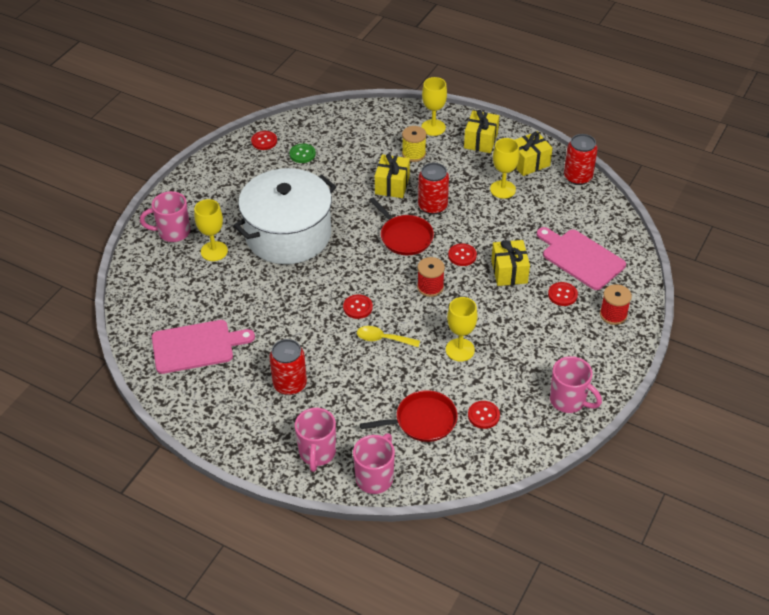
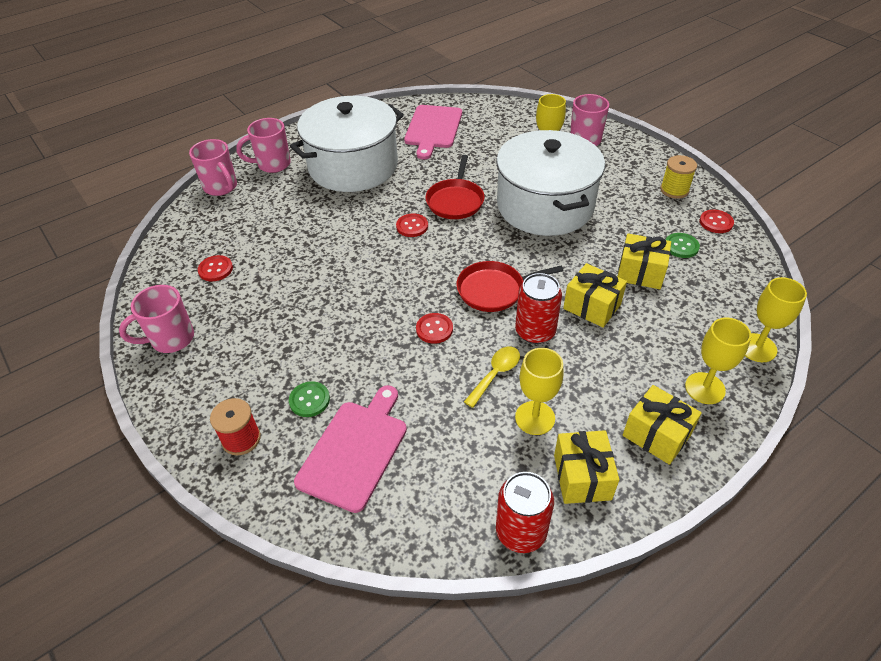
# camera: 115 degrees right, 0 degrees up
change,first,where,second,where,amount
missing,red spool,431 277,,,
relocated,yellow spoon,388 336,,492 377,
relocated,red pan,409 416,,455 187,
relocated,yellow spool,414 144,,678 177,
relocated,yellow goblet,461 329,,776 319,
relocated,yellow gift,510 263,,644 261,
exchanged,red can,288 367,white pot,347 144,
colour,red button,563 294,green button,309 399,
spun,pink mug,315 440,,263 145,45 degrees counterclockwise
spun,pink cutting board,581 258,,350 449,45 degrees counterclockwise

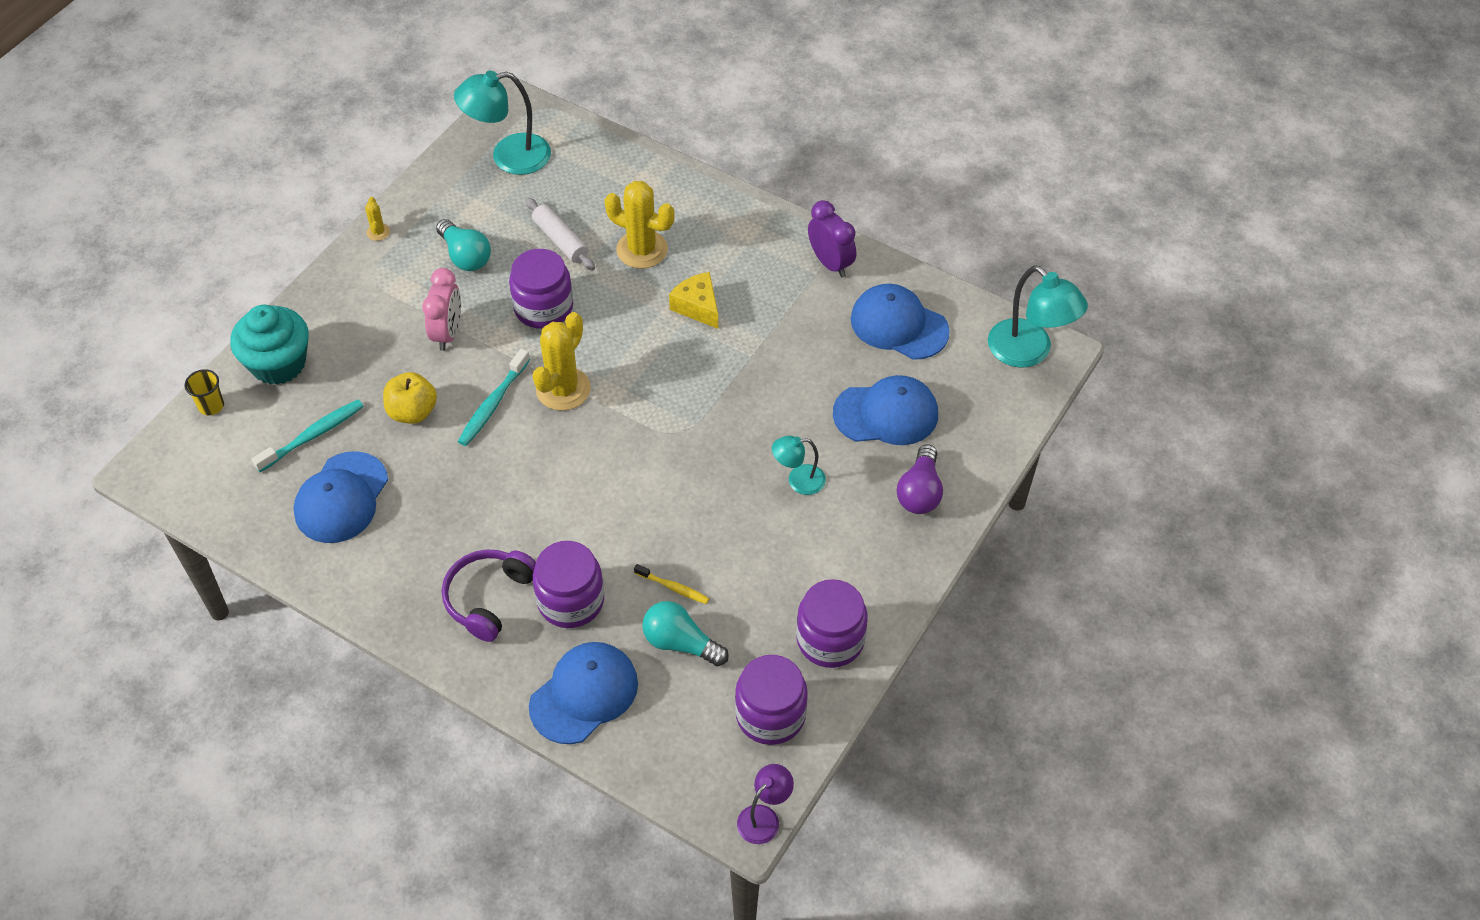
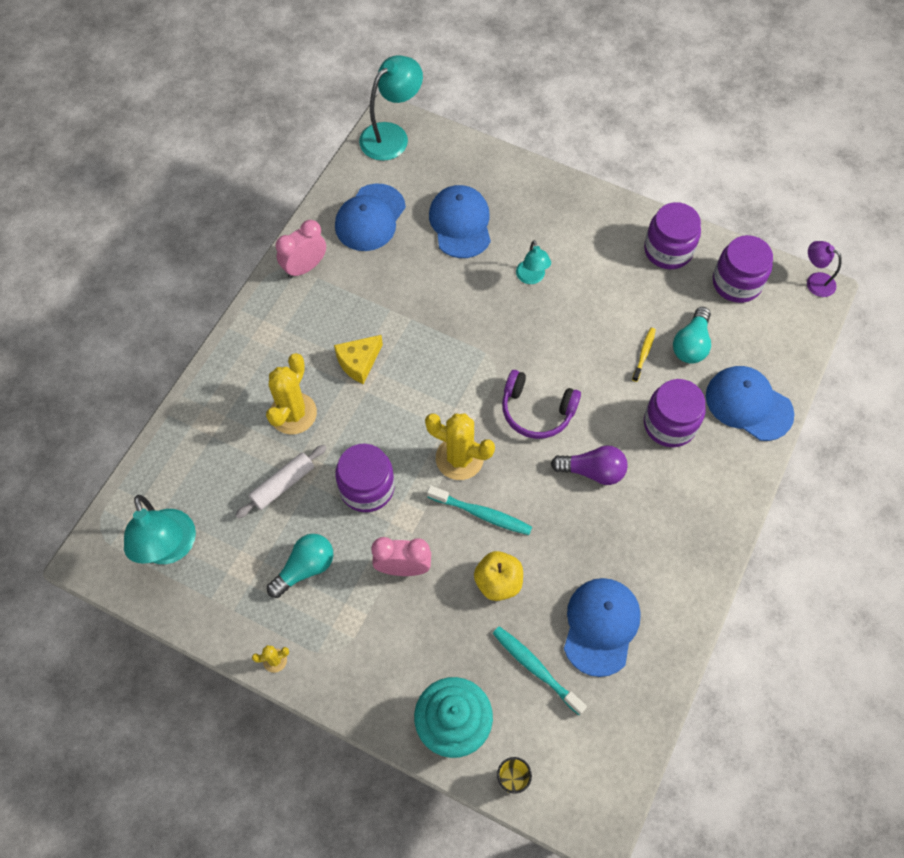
# camera: 95 degrees left, 10 degrees up
change,first,where,second,where,amount
relocated,purple headphones,489 595,,541 404,
relocated,purple light bulb,920 479,,589 465,
colour,purple clock,832 239,pink clock,301 249,
spun,blue cap,340 497,,602 627,90 degrees counterclockwise

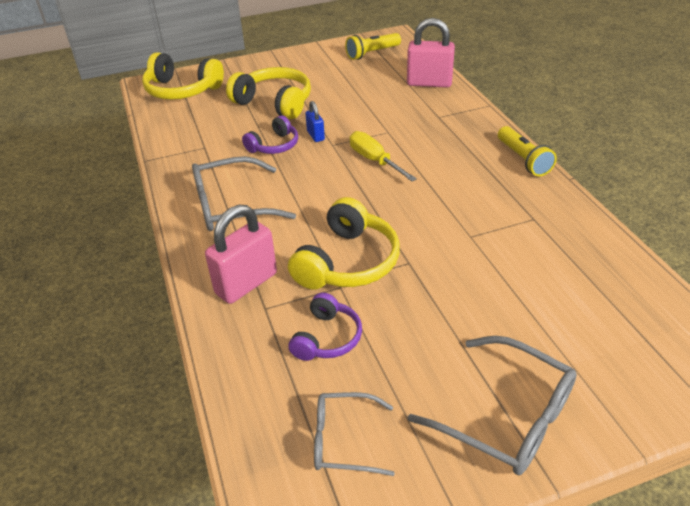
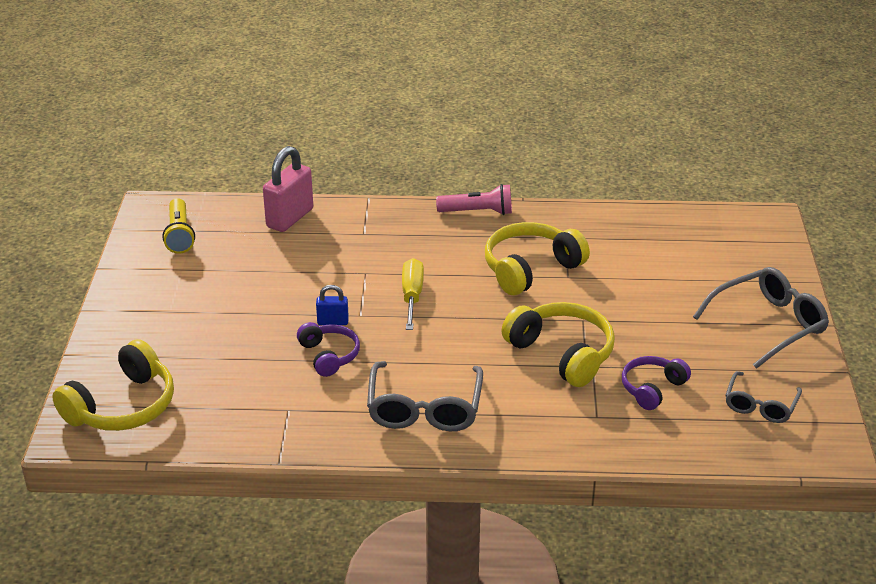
# camera: 70 degrees left, 5 degrees down
change,first,where,second,where,amount
missing,pink padlock,241 254,,,
relocated,yellow headphones,268 93,,537 258,
colour,yellow flashlight,527 151,pink flashlight,474 199,
spun,purple headphones,325 327,,656 383,90 degrees counterclockwise
spun,yellow screwdriver,383 156,,413 294,105 degrees clockwise

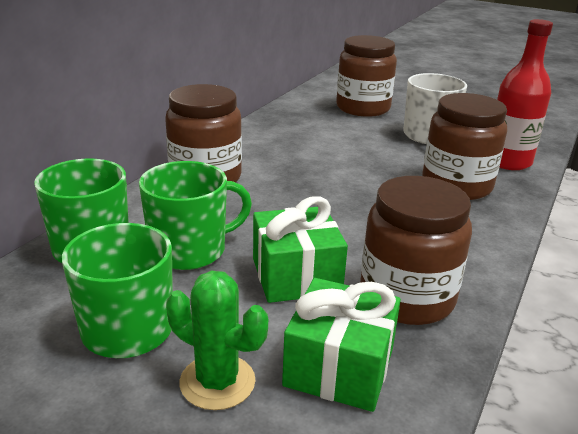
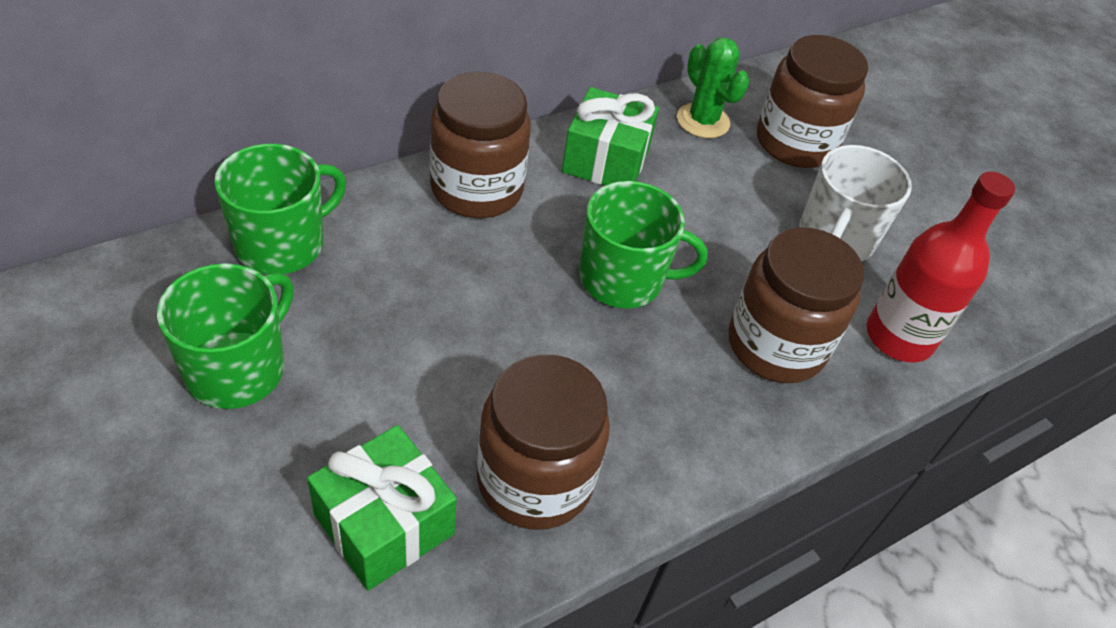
# camera: 25 degrees right, 20 degrees up
change,first,where,second,where,amount
relocated,green mug,195 215,,643 244,
relocated,green cactus,217 340,,713 88,
relocated,green gift,300 249,,610 136,

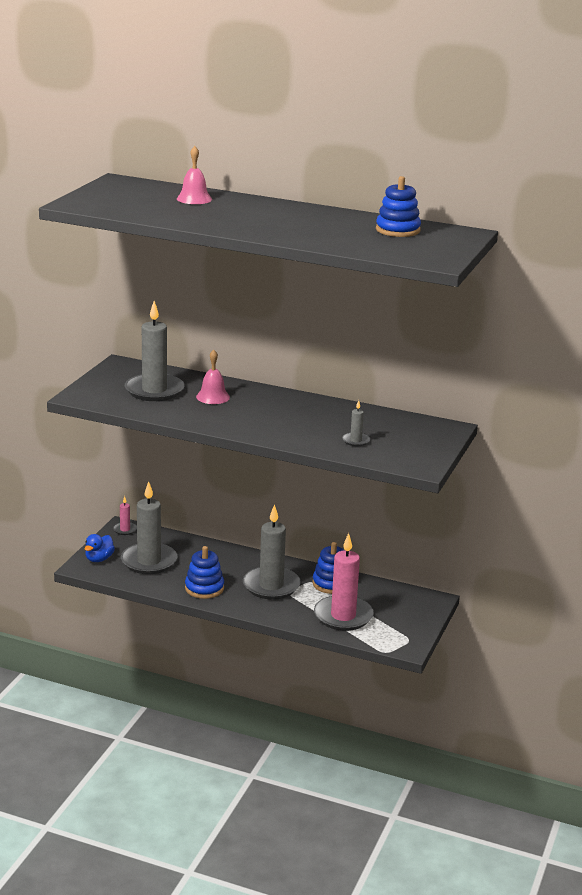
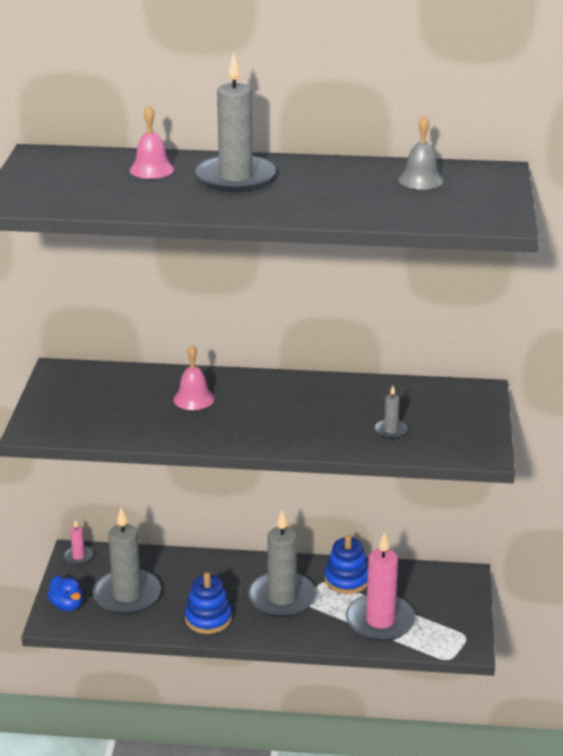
# camera: 15 degrees left, 5 degrees up
change,first,where,second,where,amount
relocated,grey candle,154 351,,236 122,
exchanged,blue stacking toy,398 206,grey bell,421 152,
spun,blue duck,100 548,,65 593,45 degrees counterclockwise

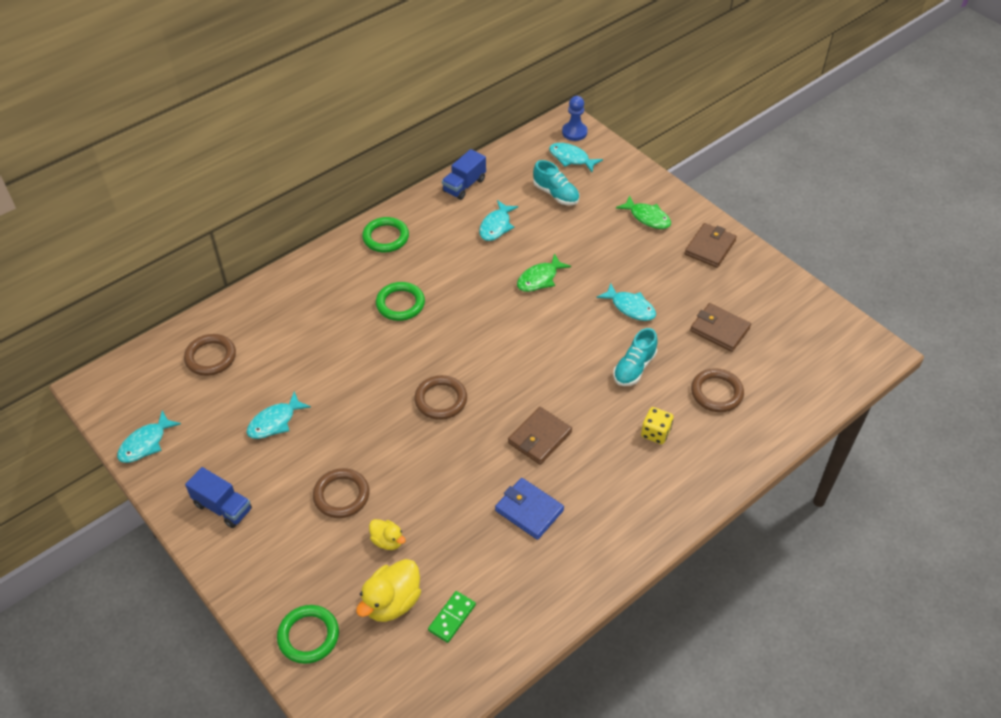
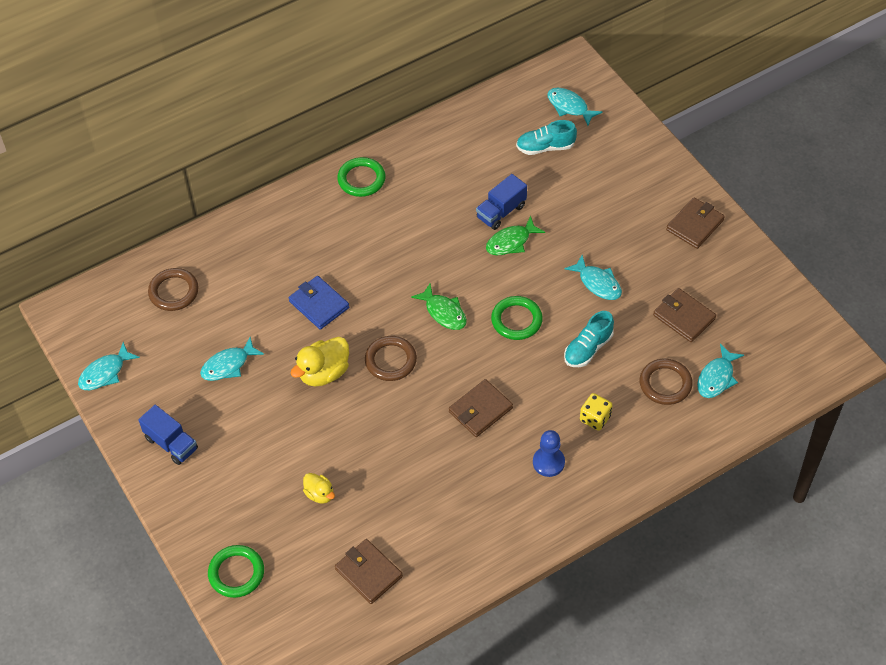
# camera: 10 degrees right, 5 degrees up
change,first,where,second,where,amount
missing,brown ring,341 493,,,
relocated,yellow duck,388 590,,320 362,
relocated,green ring,400 301,,517 318,
relocated,blue truck,464 174,,501 202,
relocated,turquoise fish,499 220,,720 371,
relocated,blue wallet,529 509,,319 303,
relocated,blue pawn,575 118,,549 453,
relocated,green fish,643 212,,439 306,
exchanged,green domino,452 617,brown wallet,369 571,
spun,turquoise shoe,556 182,,546 137,120 degrees clockwise

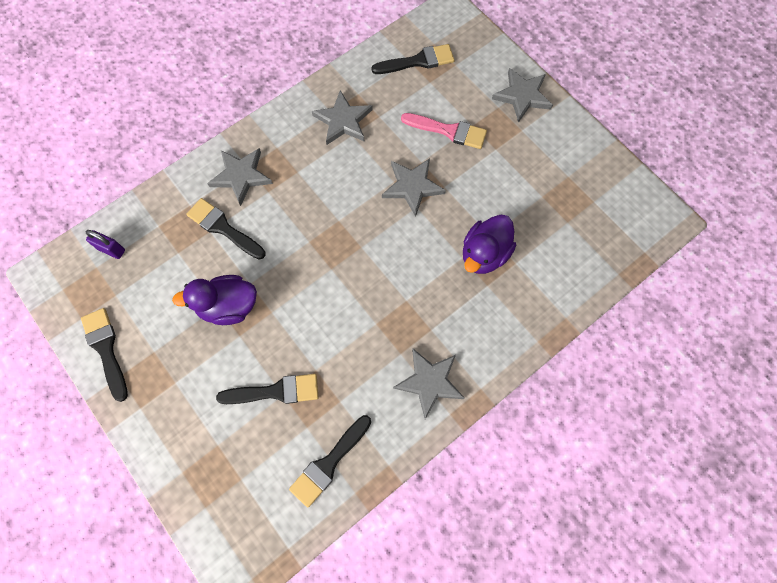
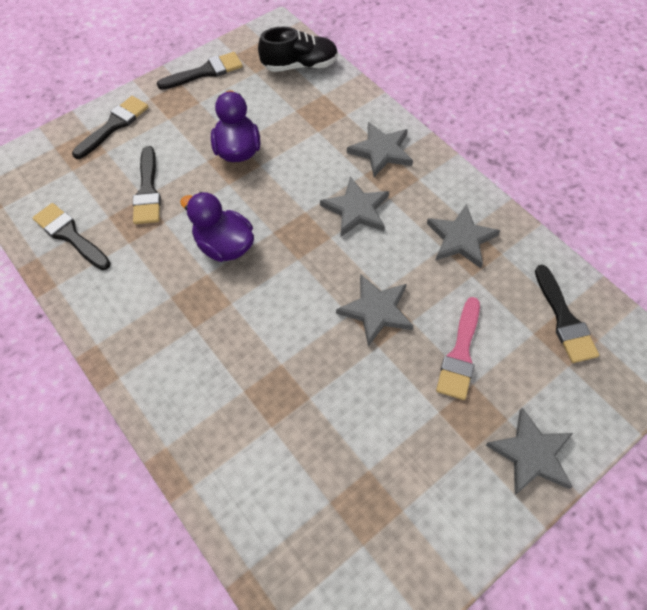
# camera: 90 degrees right, 10 degrees down
change,first,where,second,where,amount
relocated,black brush,226 229,,110 127,
relocated,grey star,428 384,,354 206,
relocated,purple duck,489 244,,217 227,
exchanged,purple padlock,105 244,black shoe,298 49,

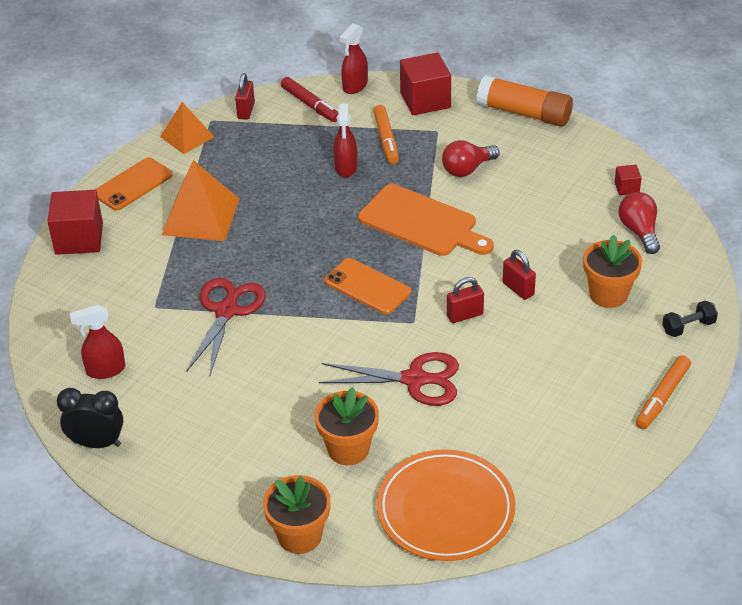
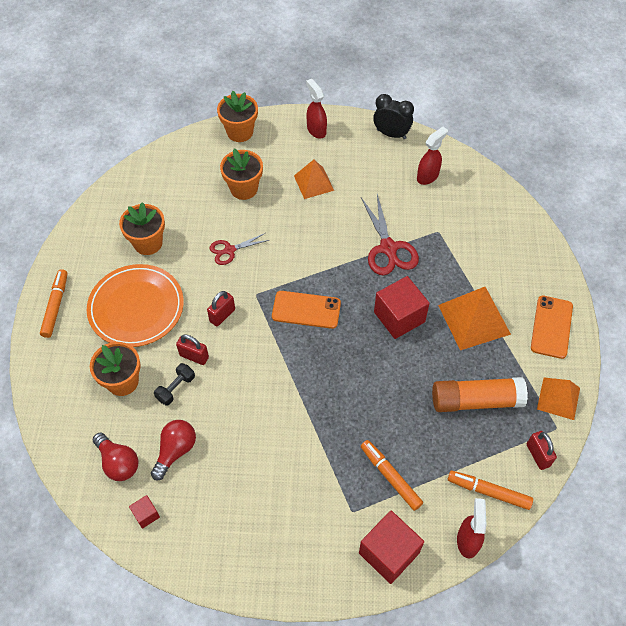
# camera: 150 degrees right, 15 degrees up
change,first,where,second,where,amount
missing,orange cutting board,426 220,,,
appeared,,,orange flower pot,142 228,
appeared,,,orange pyramid,314 179,
relocated,red cube,75 222,,402 307,
relocated,red spray bottle,345 140,,316 108,
relocated,orange plate,445 505,,135 305,
relocated,red light bulb,471 158,,173 450,
relocated,orange glue stick,524 101,,480 394,
relocated,black dumbbell,690 319,,174 384,
colour,red marker,309 99,orange marker,490 490,
spun,black clock,90 418,,393 116,135 degrees counterclockwise
size,red scissors,389 379,,239 249,x0.59

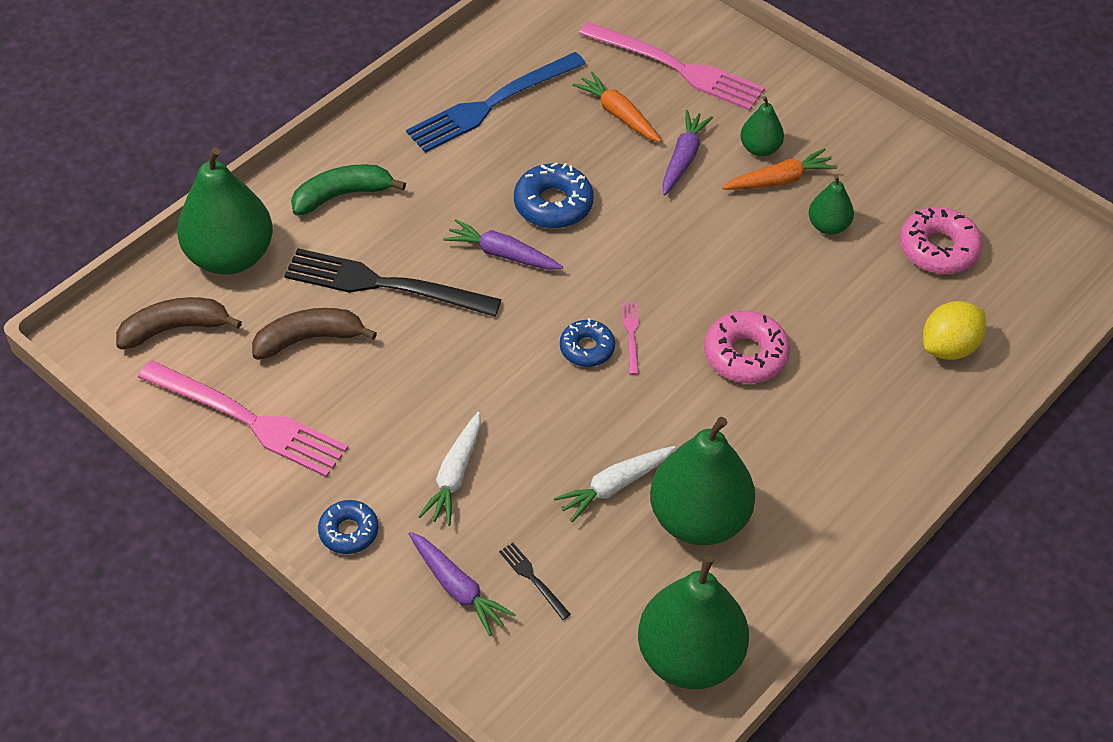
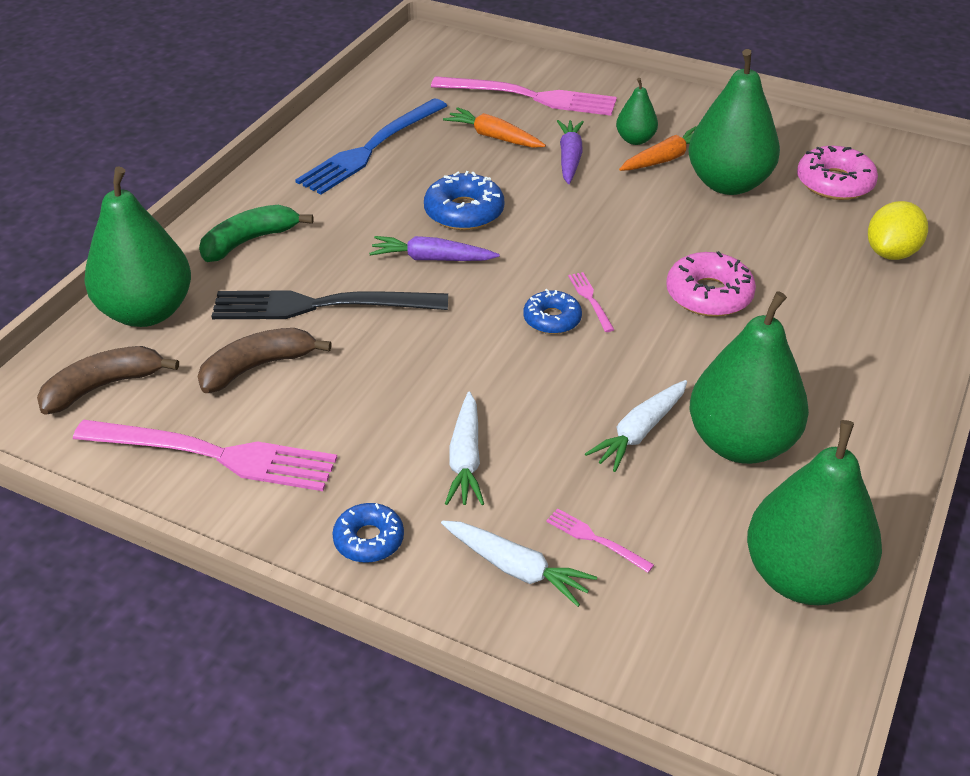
# camera: 15 degrees left, 10 degrees down
change,first,where,second,where,amount
colour,purple carrot,462 584,white carrot,519 564,
colour,black fork,535 581,pink fork,600 540,
size,green pear,831 205,,734 122,x2.03

